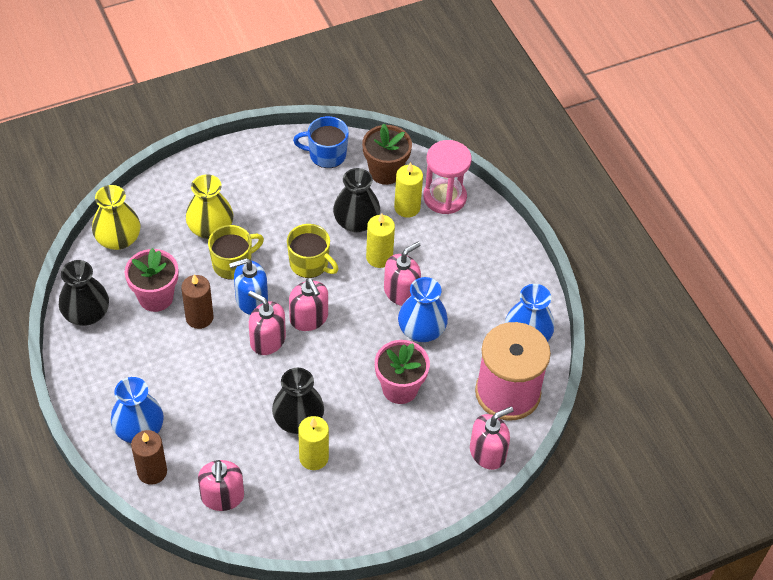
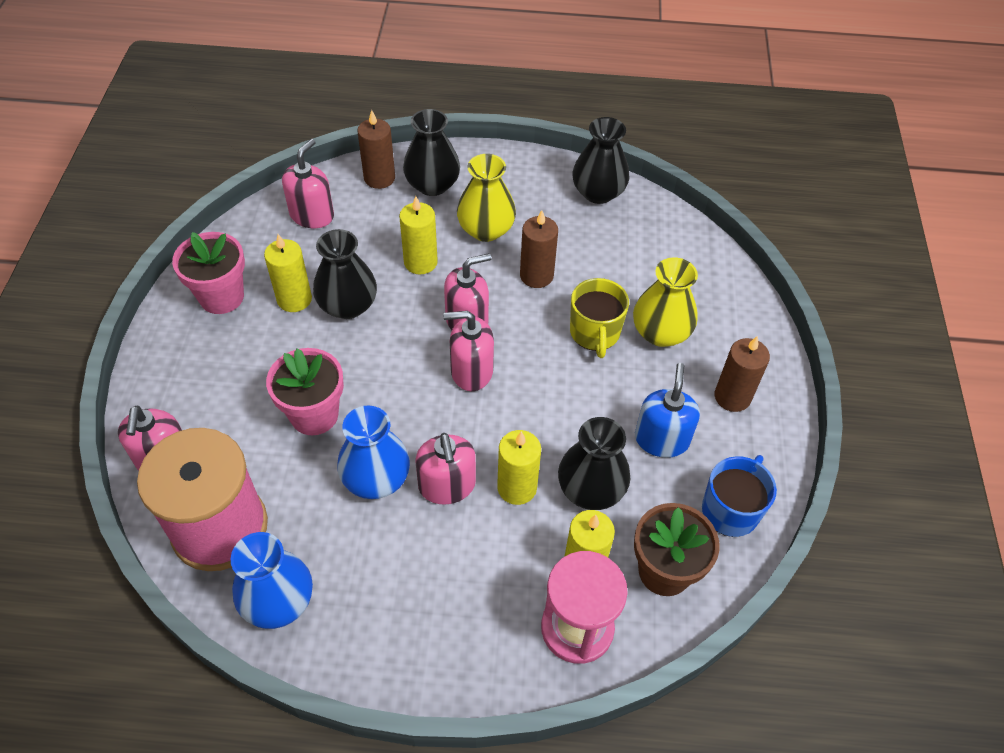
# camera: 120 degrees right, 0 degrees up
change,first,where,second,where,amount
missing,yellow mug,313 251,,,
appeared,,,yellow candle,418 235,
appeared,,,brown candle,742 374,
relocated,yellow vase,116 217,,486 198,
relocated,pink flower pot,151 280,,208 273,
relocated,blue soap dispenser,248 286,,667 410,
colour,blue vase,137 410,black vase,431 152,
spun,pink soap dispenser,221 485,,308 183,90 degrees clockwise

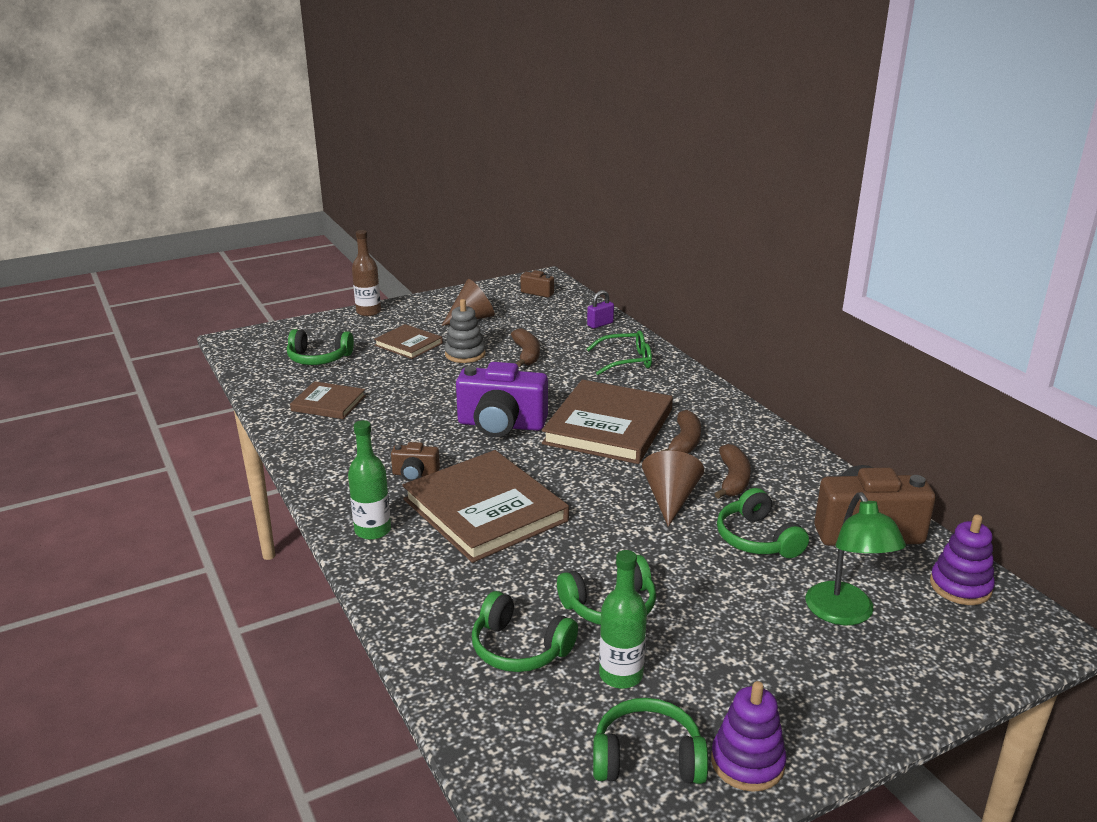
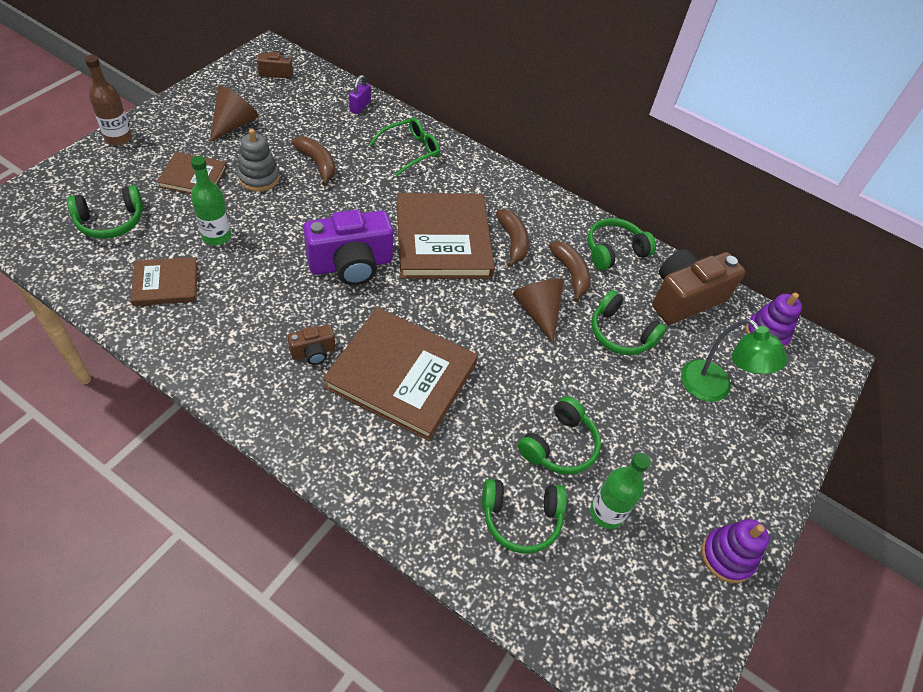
# camera: 35 degrees left, 25 degrees up
change,first,where,second,where,amount
relocated,green bottle,369 480,,211 200,
relocated,green headphones,650 741,,621 244,

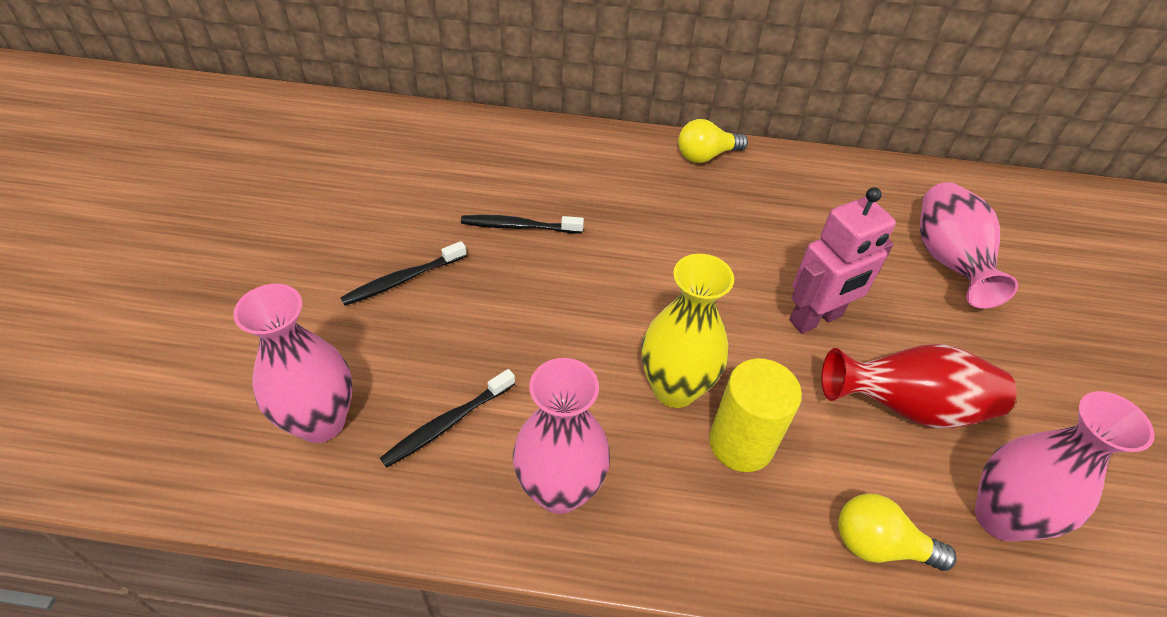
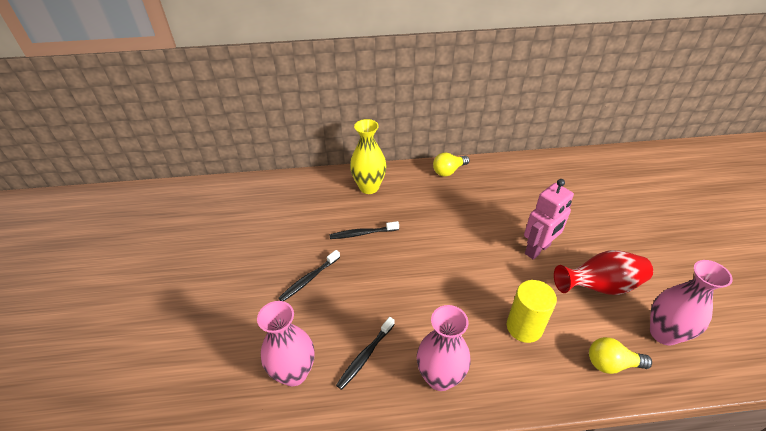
# camera: 10 degrees left, 5 degrees down
change,first,where,second,where,amount
missing,pink vase,969 245,,,
relocated,yellow vase,688 331,,368 156,

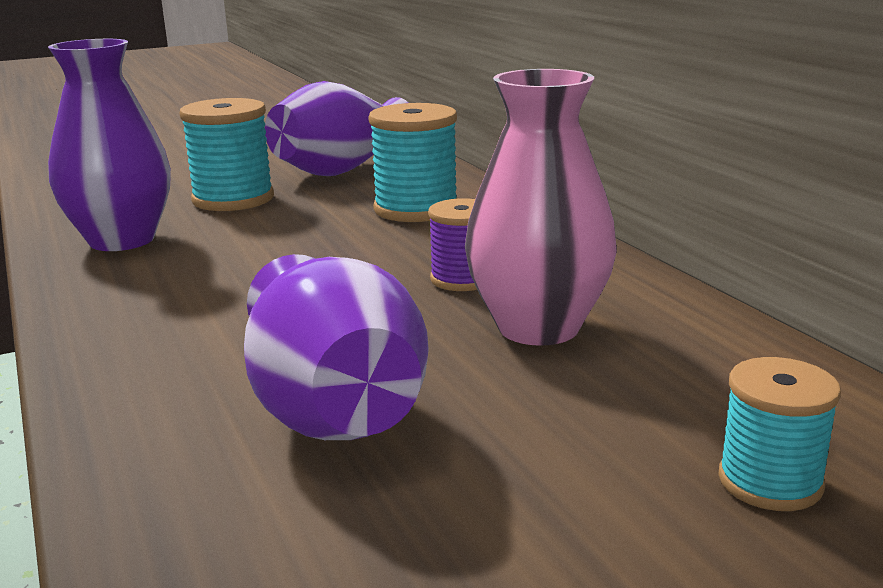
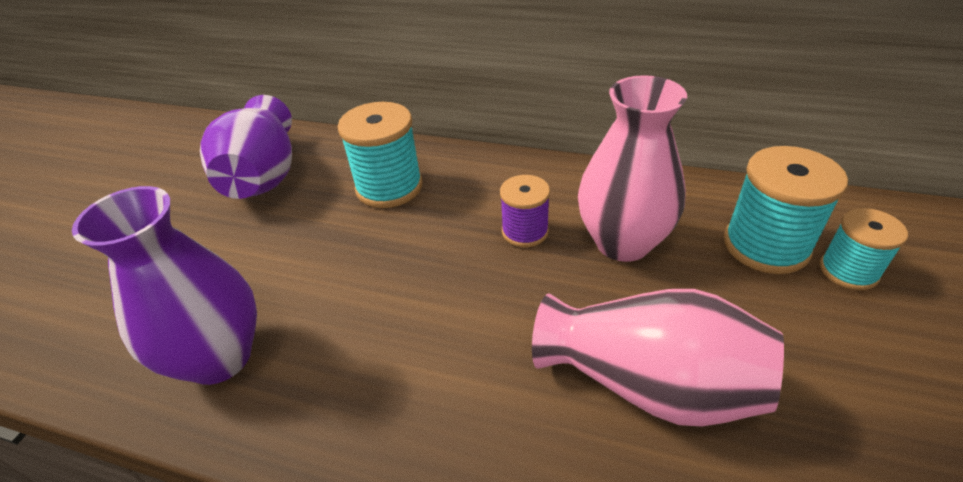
# camera: 45 degrees left, 20 degrees up
change,first,where,second,where,amount
relocated,turquoise spool,227 154,,786 210,
colour,purple vase,336 347,pink vase,658 358,

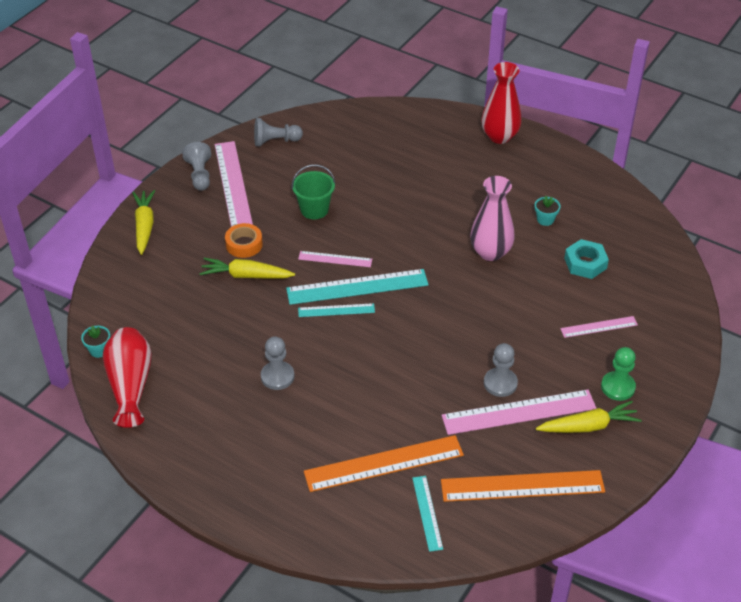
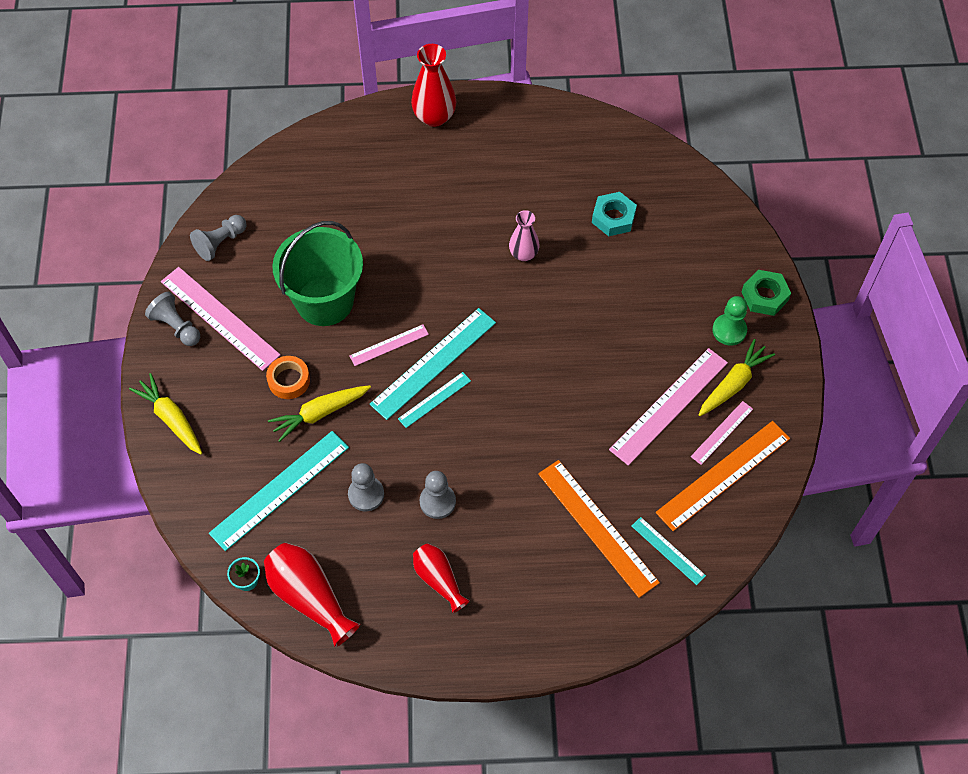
# camera: 35 degrees left, 15 degrees up
change,first,where,second,where,amount
missing,turquoise flower pot,548 211,,,
appeared,,,turquoise ruler,279 491,
appeared,,,red vase,441 578,
appeared,,,green nut,766 293,
relocated,grey pawn,501 370,,366 487,
relocated,pink ruler,599 327,,722 433,
spun,orange ruler,384 463,,599 529,75 degrees counterclockwise
size,green bucket,313 191,,317 273,x1.81
size,pink vase,492 218,,524 235,x0.64

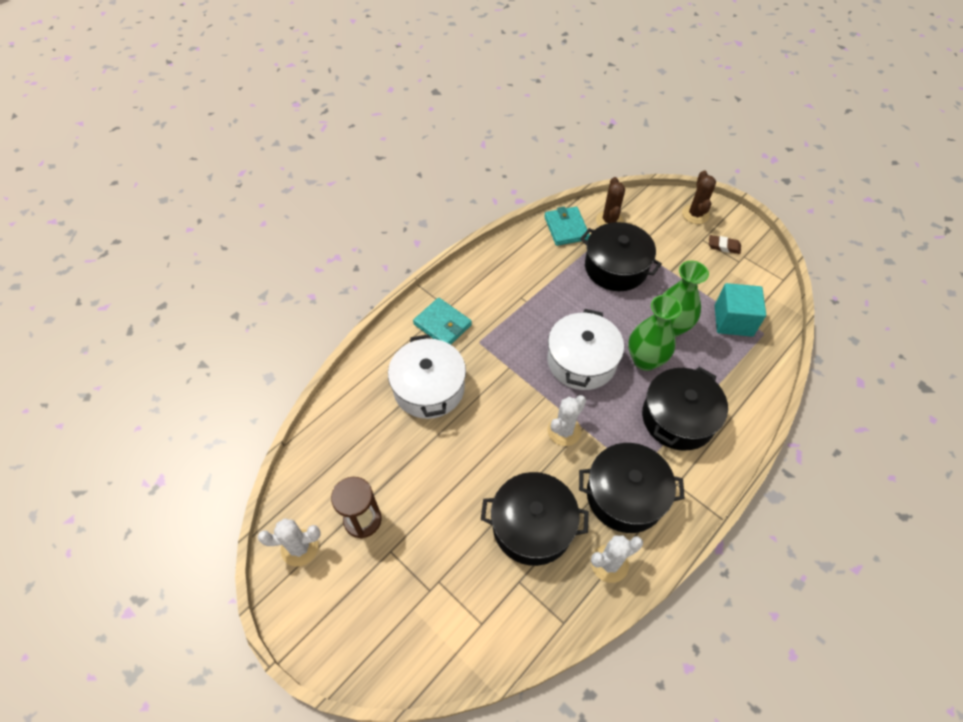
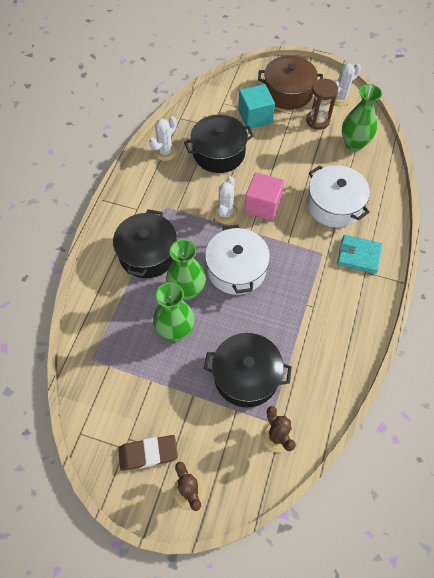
# camera: 155 degrees right, 5 degrees up
change,first,where,second,where,amount
missing,turquoise wallet,567 226,,,
missing,black pot,632 488,,,
appeared,,,pink cube,264 196,
appeared,,,brown pot,290 82,
appeared,,,green vase,362 117,
relocated,turquoise cube,740 310,,256 106,
size,brown eraser,725 244,,148 453,x1.57

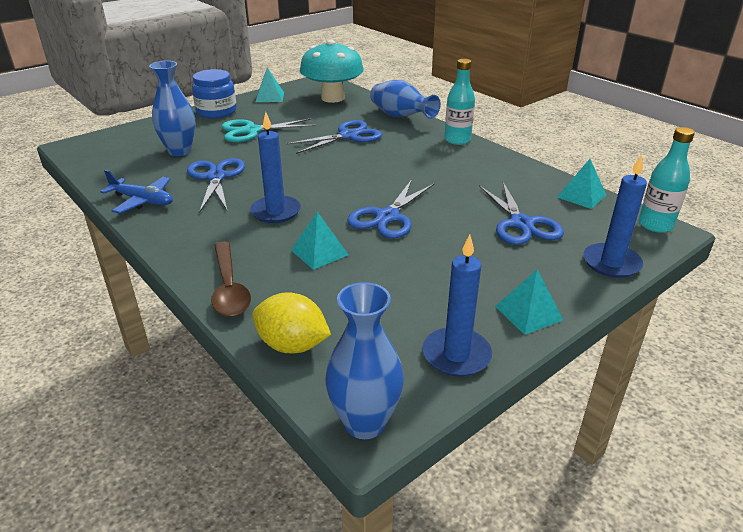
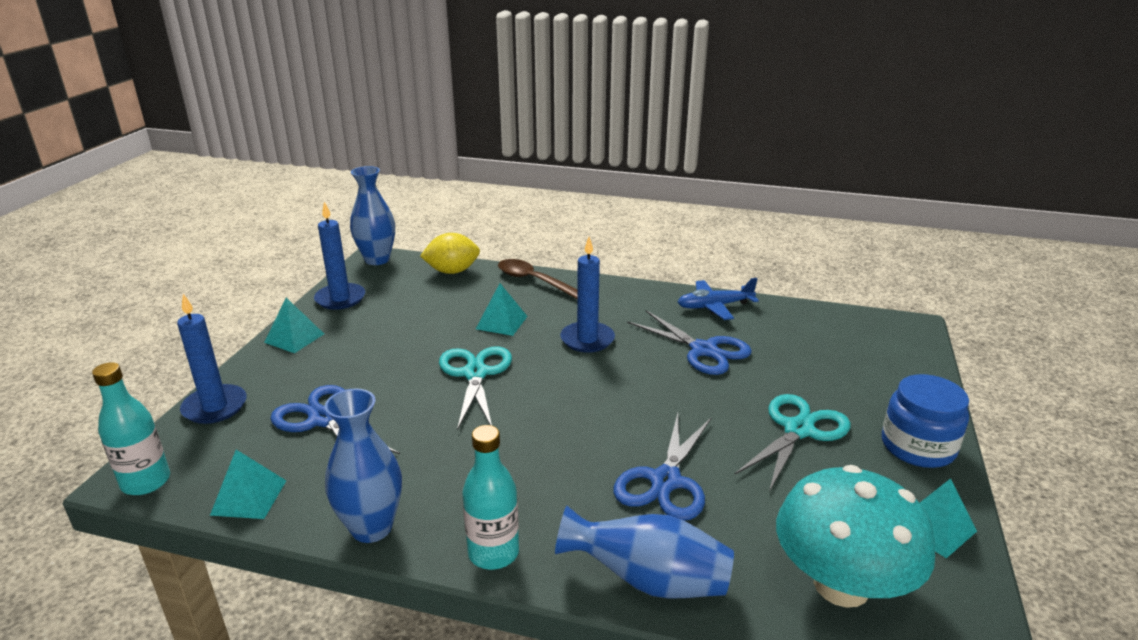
# camera: 145 degrees right, 5 degrees down
change,first,where,second,where,amount
relocated,blue vase,172 108,,363 465,
colour,blue scissors,391 208,turquoise scissors,475 388,

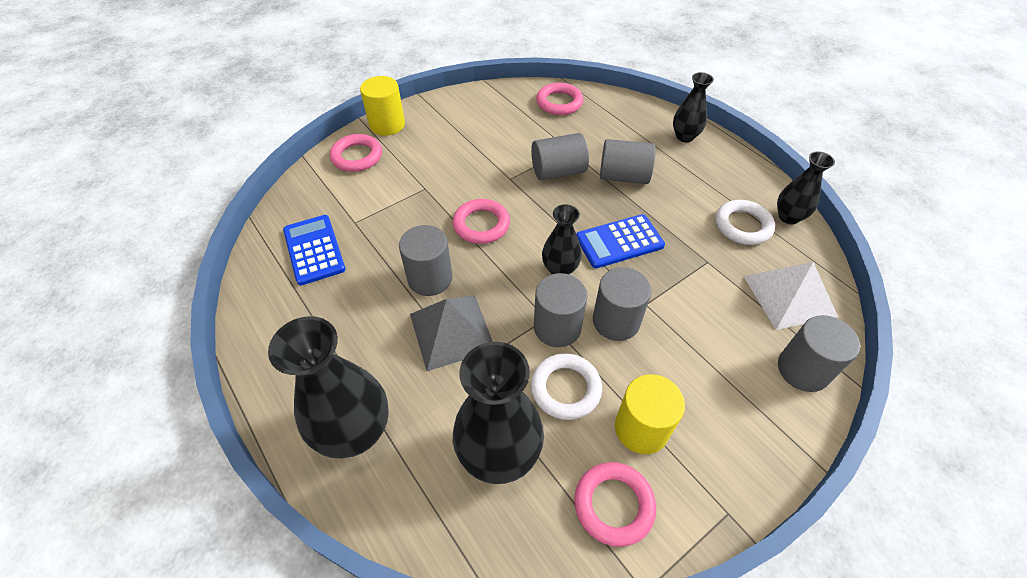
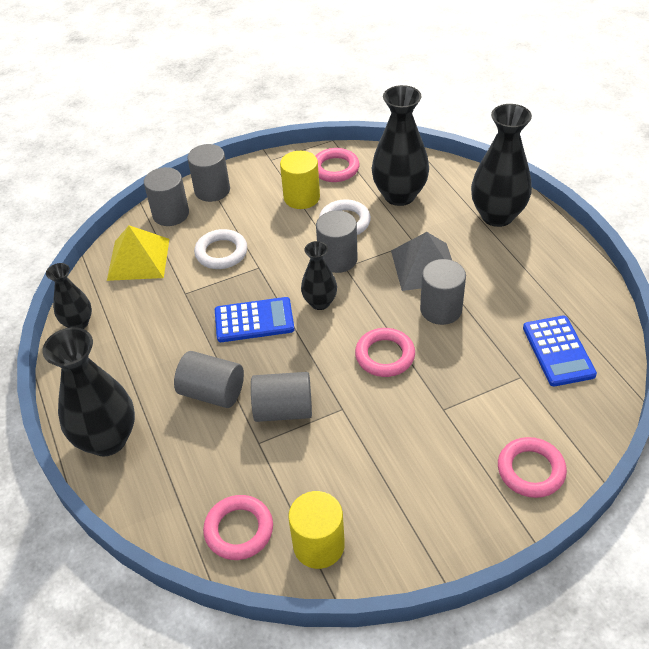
# camera: 165 degrees left, 5 degrees down
change,first,where,second,where,amount
relocated,yellow cylinder,382 106,,316 530,
relocated,grey cylinder,622 304,,208 173,
relocated,white ring,745 222,,220 249,
colour,white pyramid,791 296,yellow pyramid,138 253,
size,black vase,693 107,,88 391,x1.76

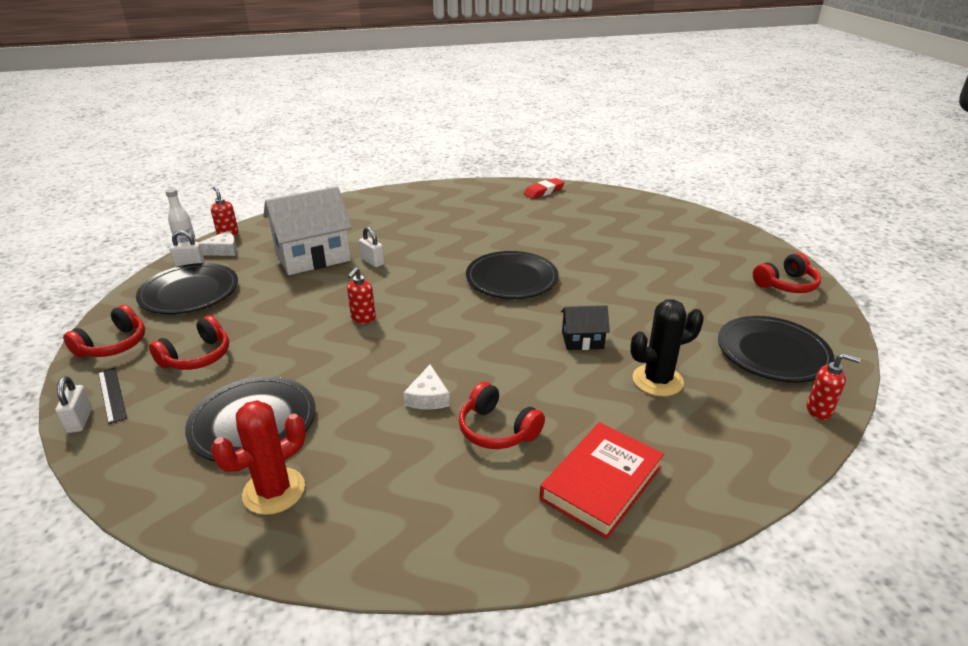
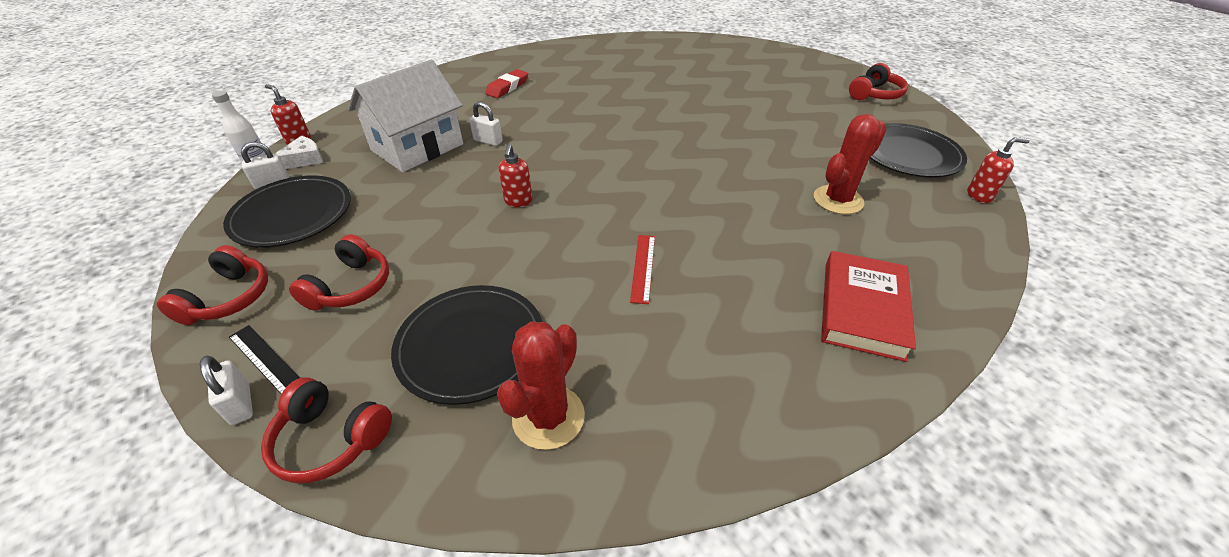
# camera: 20 degrees left, 10 degrees up
change,first,where,second,where,amount
missing,black plate,512 275,,,
missing,black house,585 327,,,
relocated,red headphones,502 415,,326 430,
relocated,red eraser,544 188,,506 83,
exchanged,white cheese,426 386,red ruler,642 269,
colour,black cactus,667 347,red cactus,850 164,

